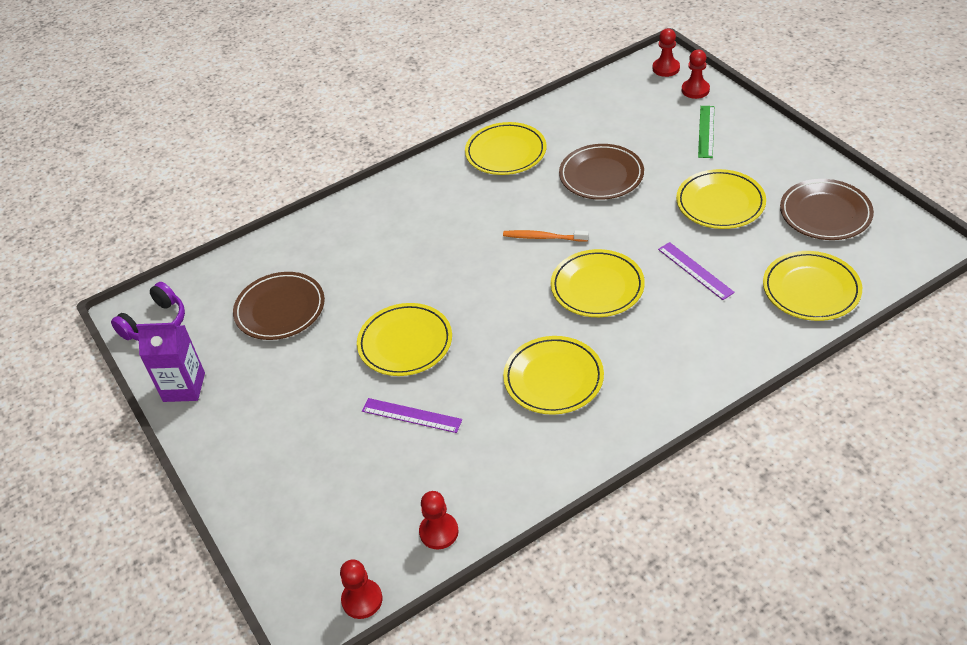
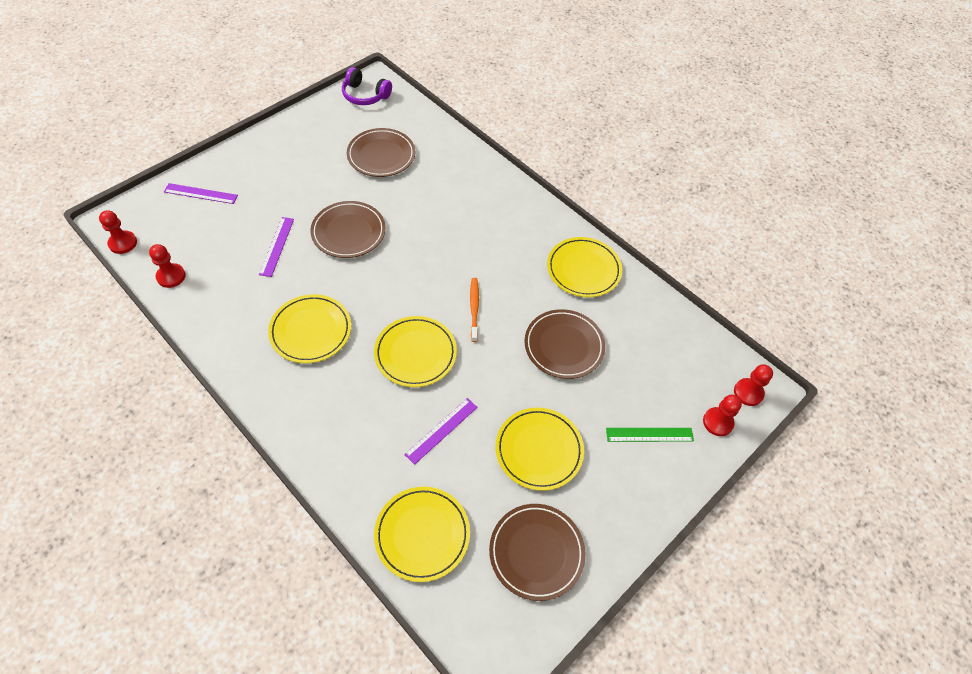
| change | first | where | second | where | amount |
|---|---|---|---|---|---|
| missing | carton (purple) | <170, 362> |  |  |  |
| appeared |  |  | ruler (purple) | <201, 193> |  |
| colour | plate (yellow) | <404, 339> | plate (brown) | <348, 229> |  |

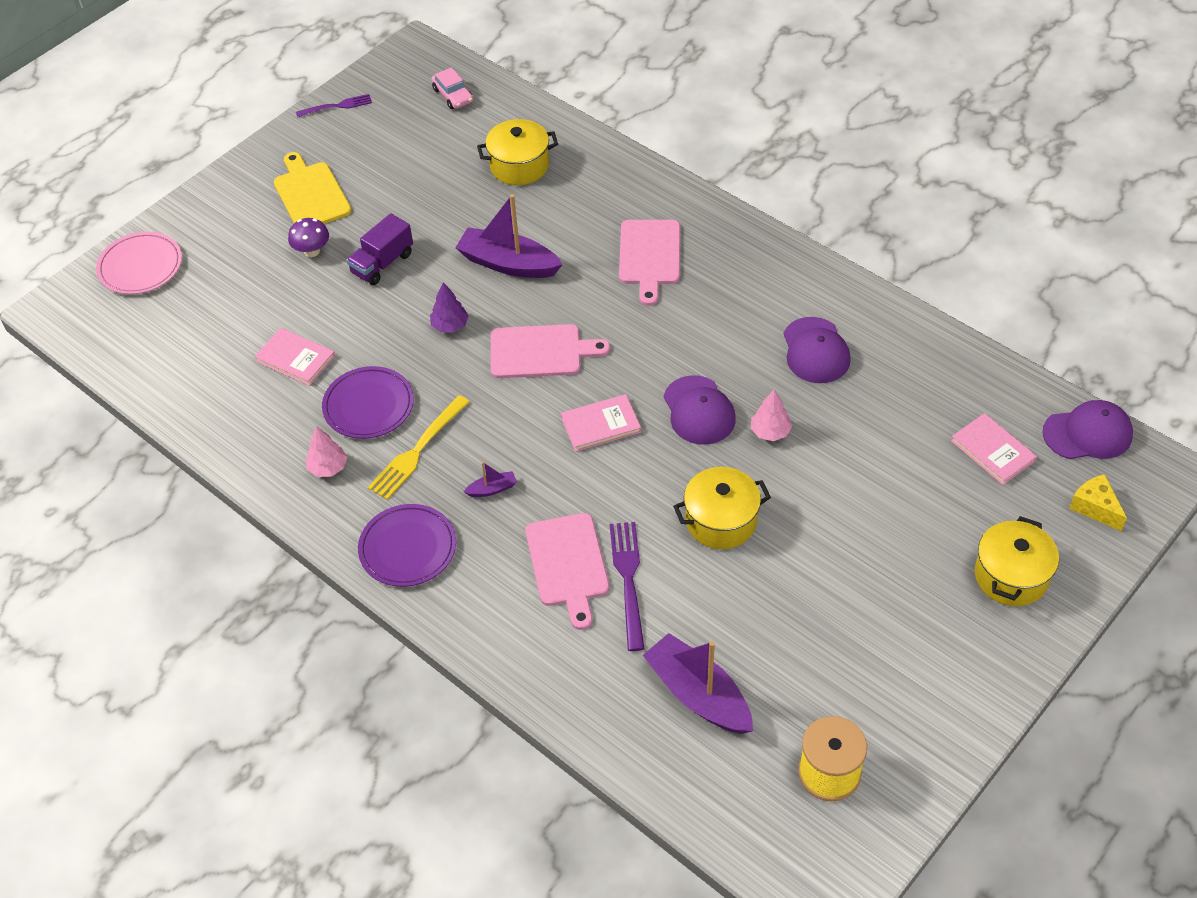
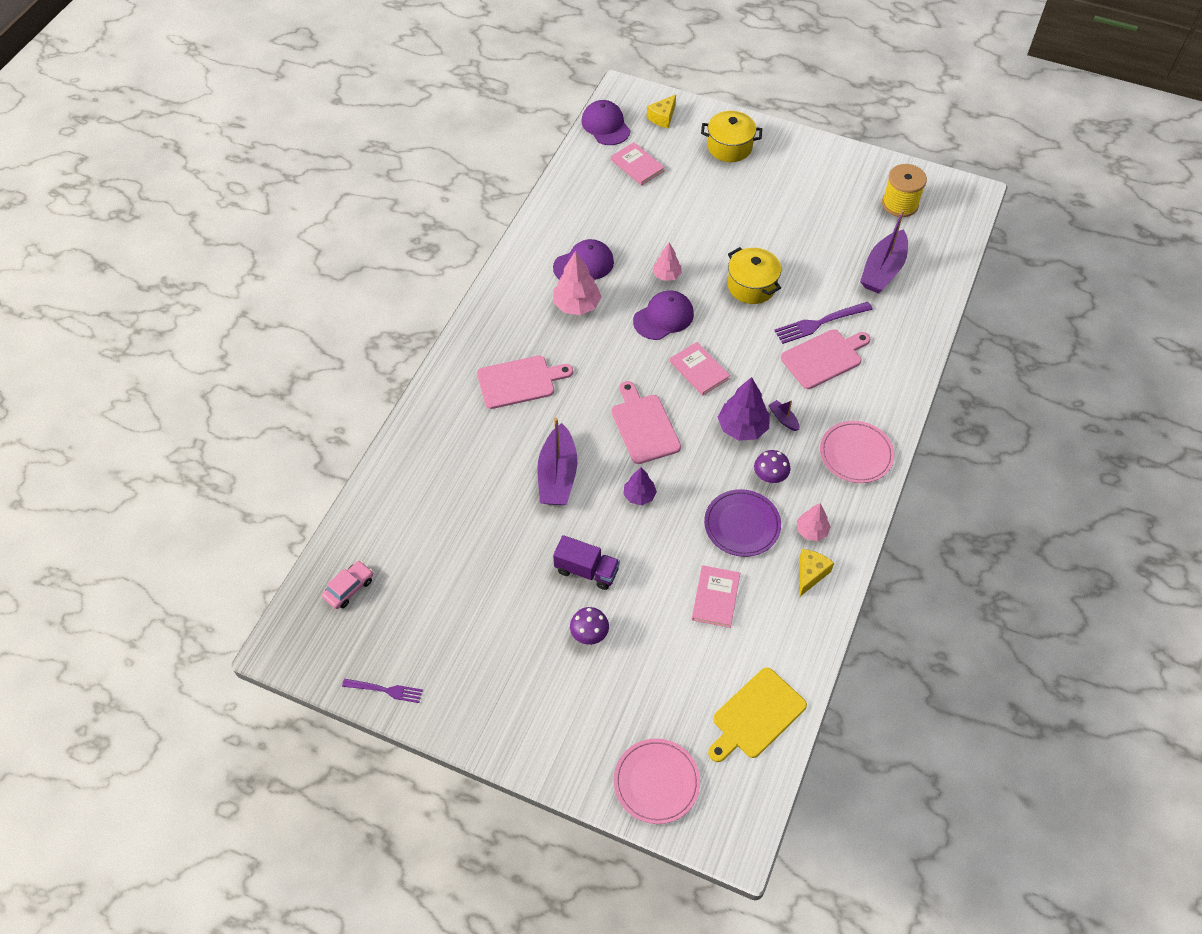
| change | first | where | second | where | amount |
|---|---|---|---|---|---|
| missing | pot (yellow) | <517, 152> |  |  |  |
| appeared |  |  | tree (pink) | <577, 283> |  |
| appeared |  |  | tree (purple) | <744, 409> |  |
| appeared |  |  | cheese (yellow) | <816, 572> |  |
| relocated | cutting board (yellow) | <313, 188> |  | <757, 714> |  |
| exchanged | fork (yellow) | <418, 447> | mushroom (purple) | <772, 466> |  |
| colour | plate (purple) | <407, 545> | plate (pink) | <857, 452> |  |
| spun | fork (purple) | <334, 105> |  | <382, 691> | 135 degrees clockwise |
| spun | book (pink) | <994, 449> |  | <638, 164> | 75 degrees counterclockwise |

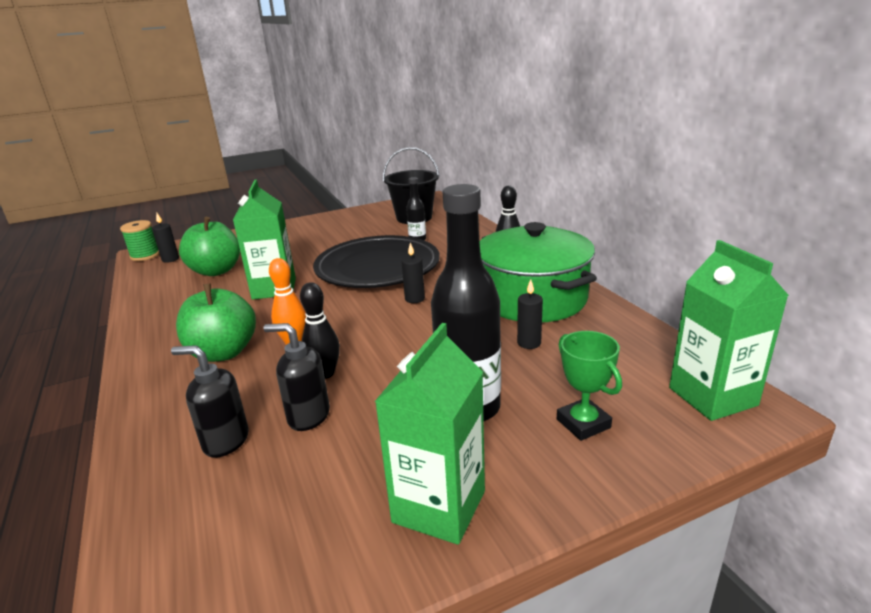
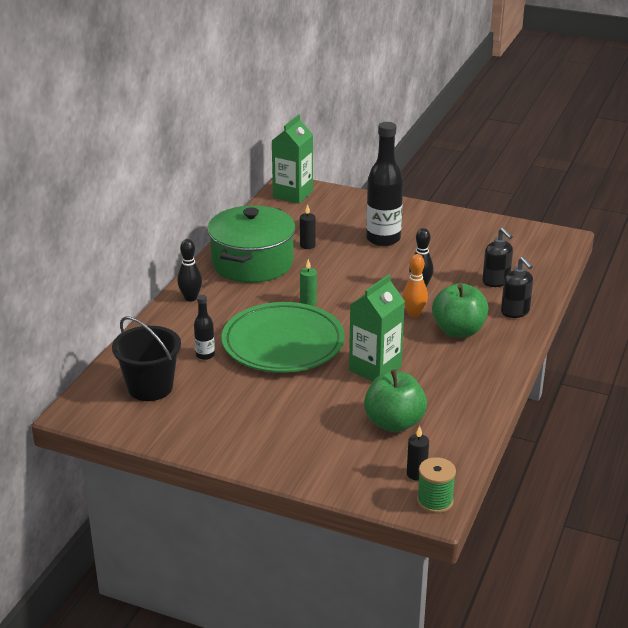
| change | first | where | second | where | amount |
|---|---|---|---|---|---|
| missing | carton (green) | <430, 434> |  |  |  |
| missing | trophy (green) | <589, 386> |  |  |  |
| relocated | soap dispenser (black) | <297, 377> |  | <517, 287> |  |
| colour | plate (black) | <376, 261> | plate (green) | <283, 337> |  |
| colour | candle (black) | <413, 273> | candle (green) | <308, 282> |  |

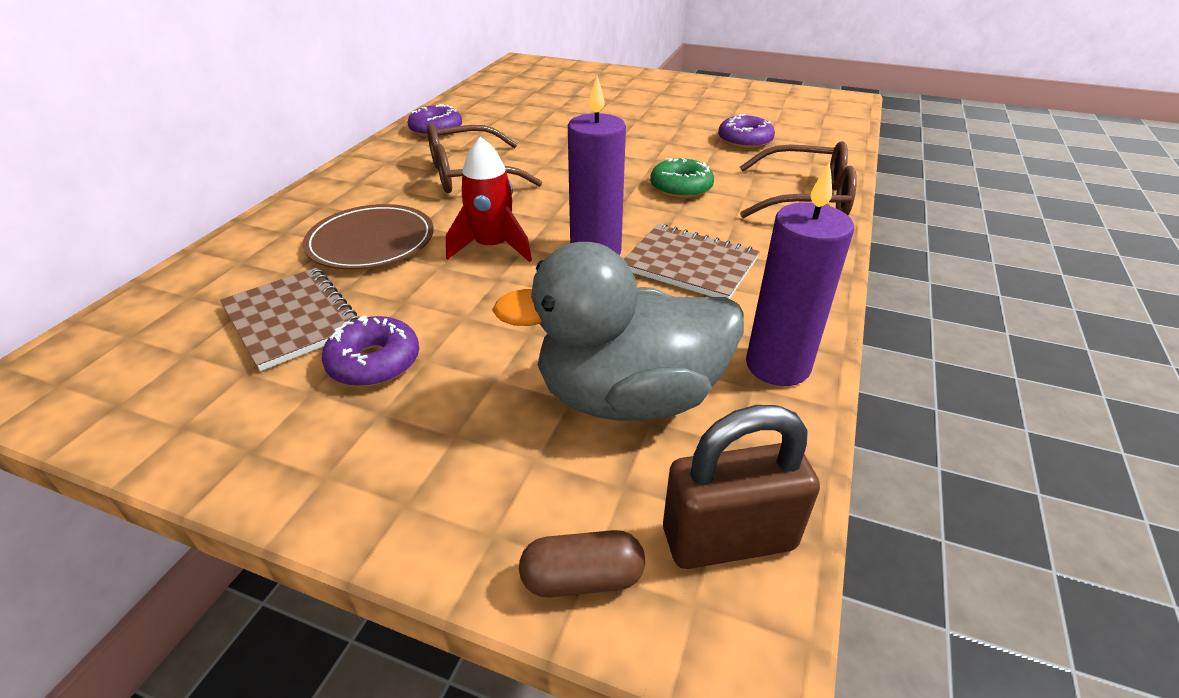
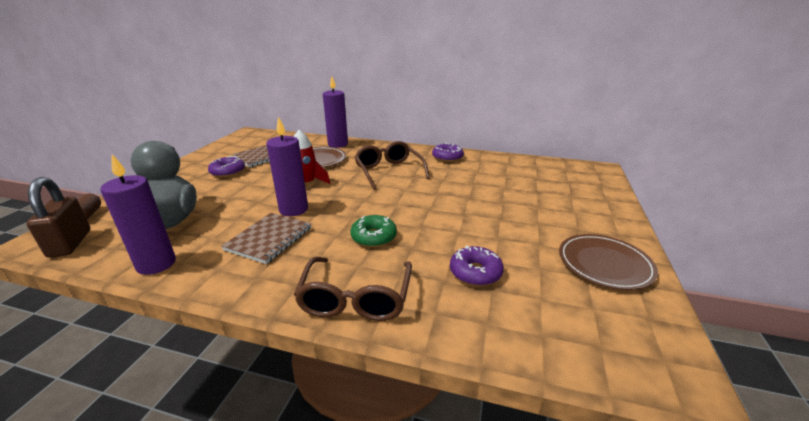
| change | first | where | second | where | amount |
|---|---|---|---|---|---|
| appeared |  |  | candle (purple) | <335, 112> |  |
| appeared |  |  | plate (brown) | <608, 262> |  |

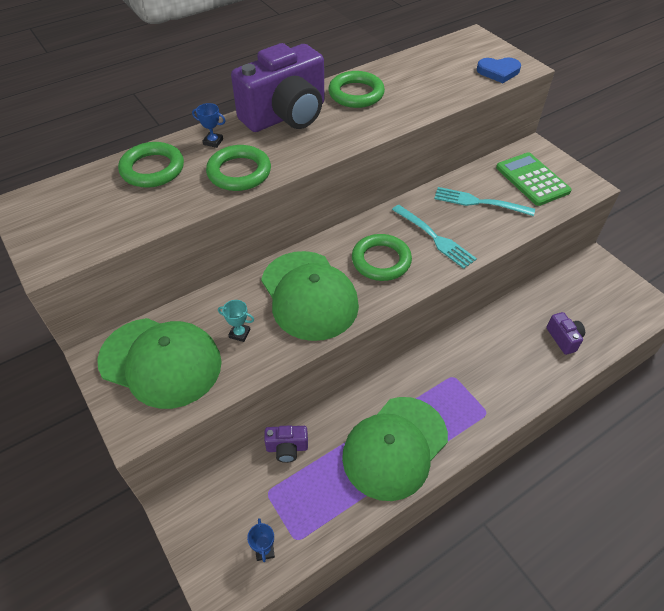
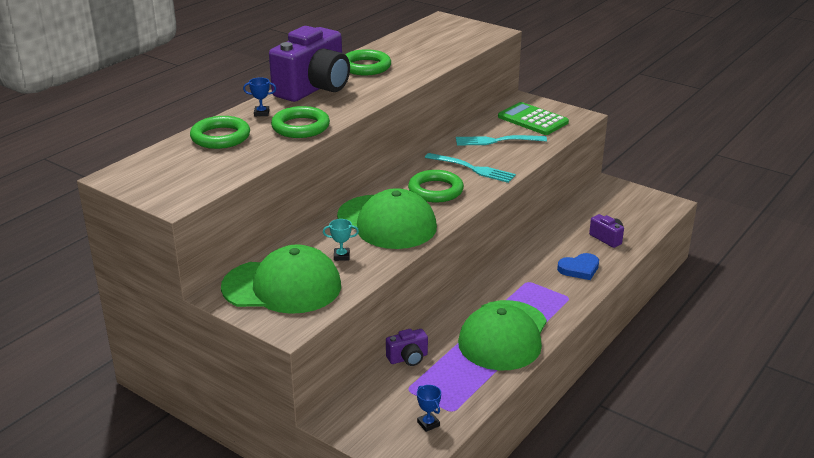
| change | first | where | second | where | amount |
|---|---|---|---|---|---|
| relocated | heart (blue) | <499, 70> |  | <578, 266> |  |

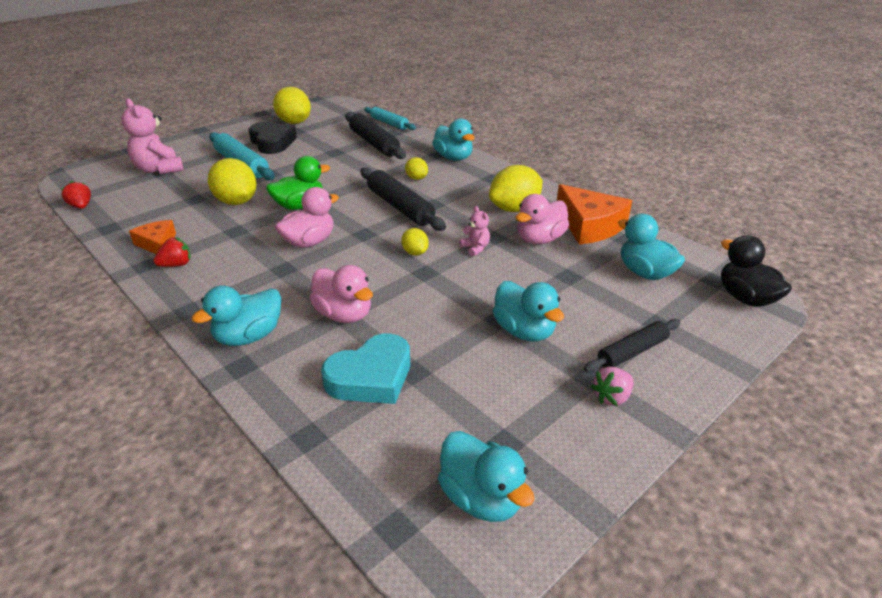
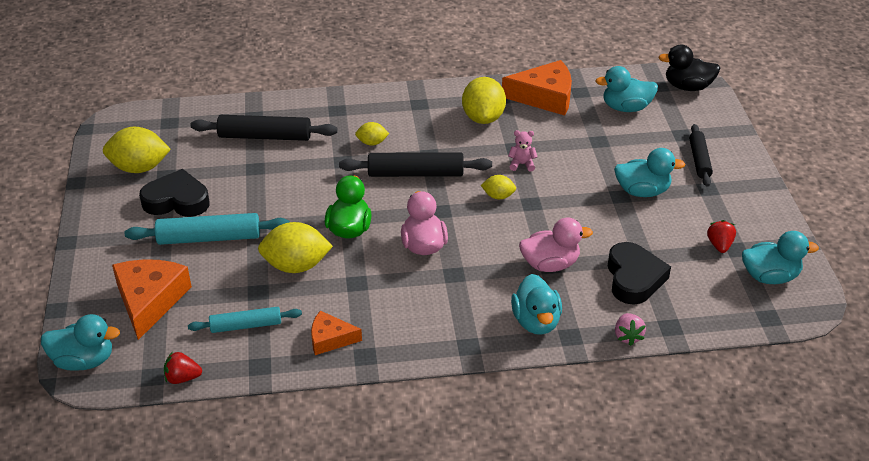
| change | first | where | second | where | amount |
|---|---|---|---|---|---|
| missing | duck (pink) | <542, 219> |  |  |  |
| relocated | strawberry (red) | <172, 252> |  | <721, 236> |  |
| relocated | rolling pin (turquoise) | <390, 118> |  | <245, 320> |  |
| relocated | duck (turquoise) | <453, 139> |  | <80, 342> |  |
| relocated | strawberry (pink) | <612, 386> |  | <630, 329> |  |
| exchanged | teddy bear (pink) | <152, 136> | cheese (orange) | <152, 299> |  |
| colour | heart (turquoise) | <365, 369> | heart (black) | <639, 273> |  |

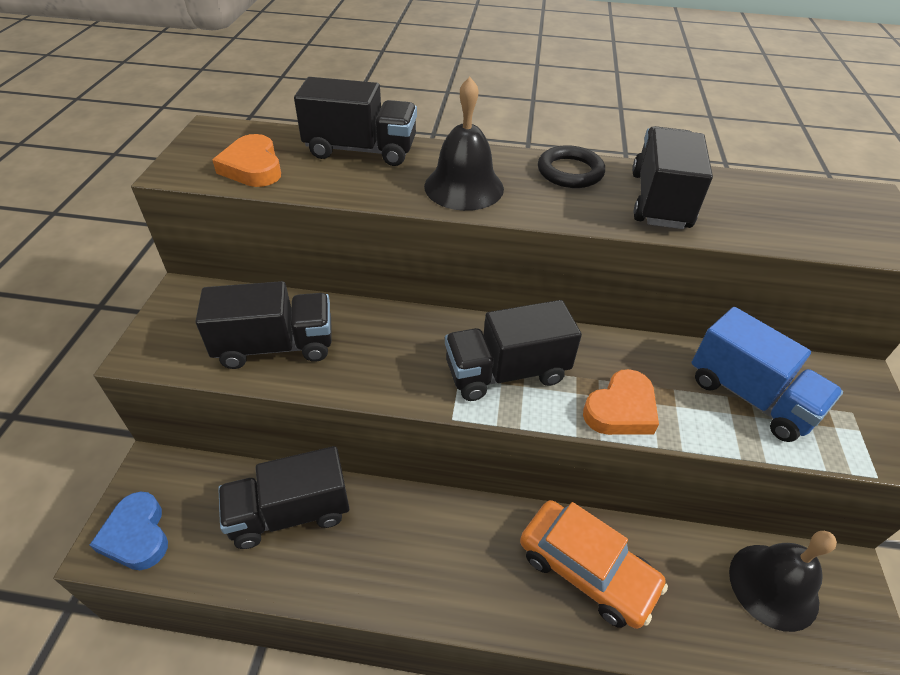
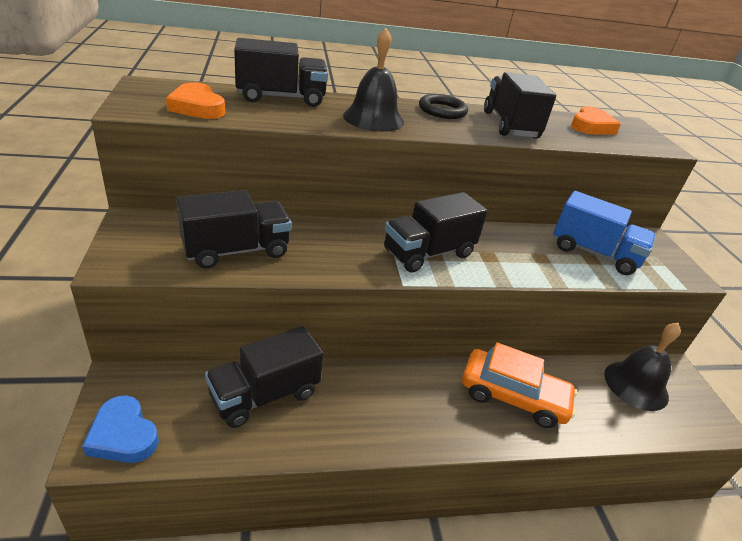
| change | first | where | second | where | amount |
|---|---|---|---|---|---|
| relocated | heart (orange) | <621, 402> |  | <596, 120> |  |

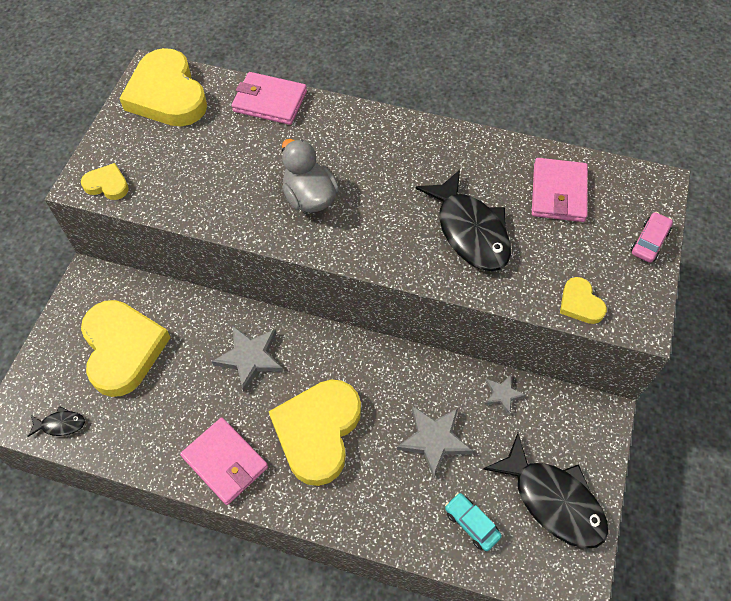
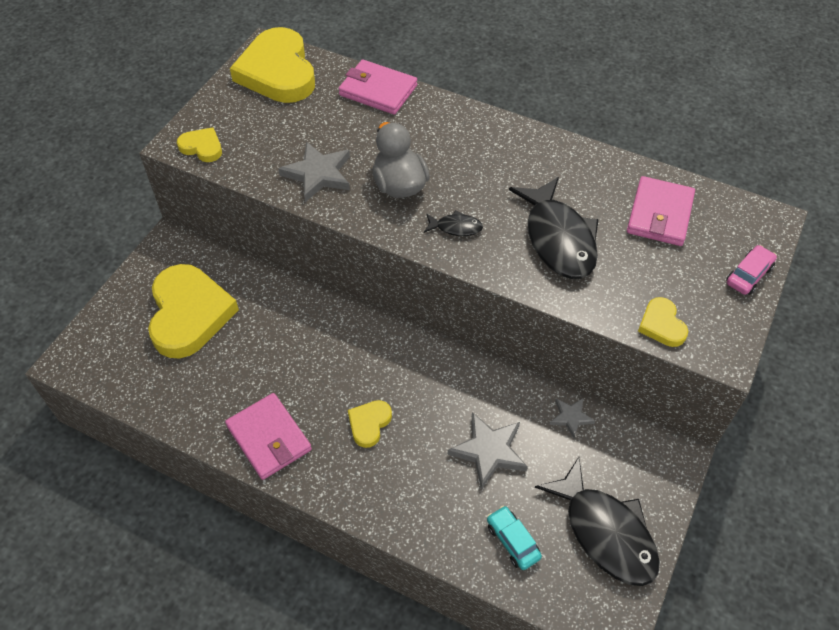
| change | first | where | second | where | amount |
|---|---|---|---|---|---|
| relocated | fish (black) | <56, 421> |  | <453, 223> |  |
| relocated | star (grey) | <247, 359> |  | <314, 171> |  |
| size | heart (yellow) | <315, 433> |  | <370, 424> | x0.46 |

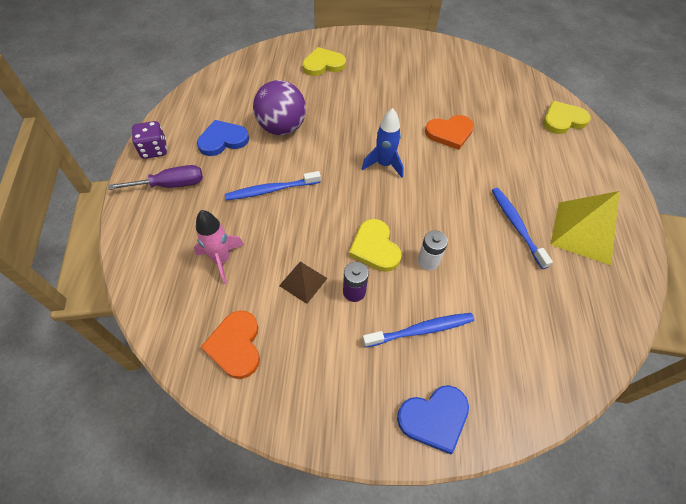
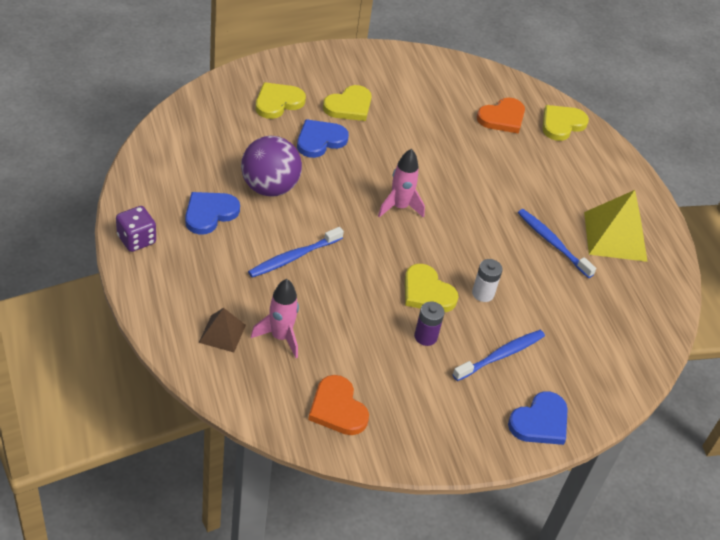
| change | first | where | second | where | amount |
|---|---|---|---|---|---|
| missing | screwdriver (purple) | <155, 177> |  |  |  |
| appeared |  |  | heart (blue) | <323, 138> |  |
| appeared |  |  | heart (yellow) | <347, 103> |  |
| relocated | pyramid (brown) | <303, 283> |  | <222, 330> |  |
| relocated | heart (orange) | <449, 132> |  | <501, 115> |  |
| colour | rocket (blue) | <383, 143> | rocket (pink) | <401, 183> |  |

